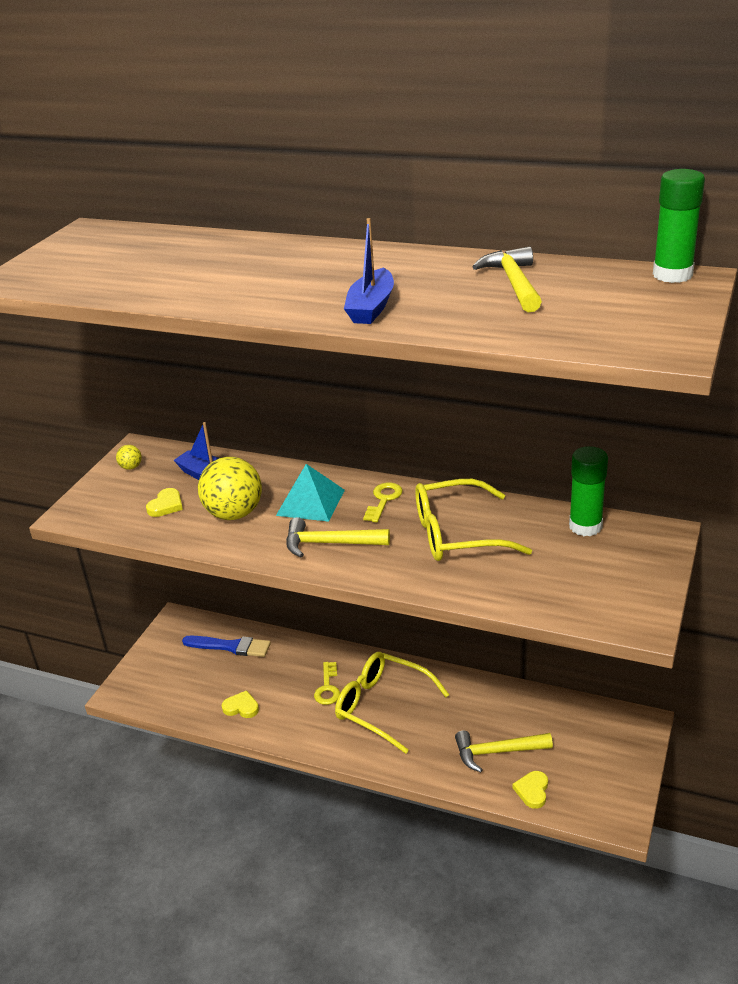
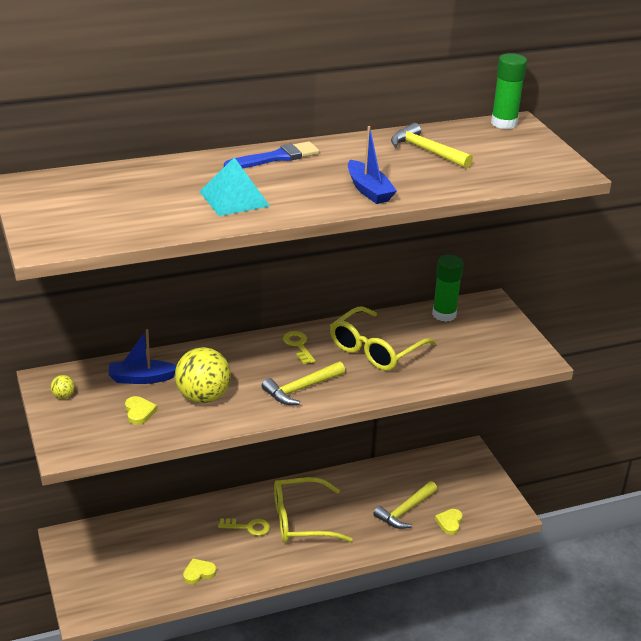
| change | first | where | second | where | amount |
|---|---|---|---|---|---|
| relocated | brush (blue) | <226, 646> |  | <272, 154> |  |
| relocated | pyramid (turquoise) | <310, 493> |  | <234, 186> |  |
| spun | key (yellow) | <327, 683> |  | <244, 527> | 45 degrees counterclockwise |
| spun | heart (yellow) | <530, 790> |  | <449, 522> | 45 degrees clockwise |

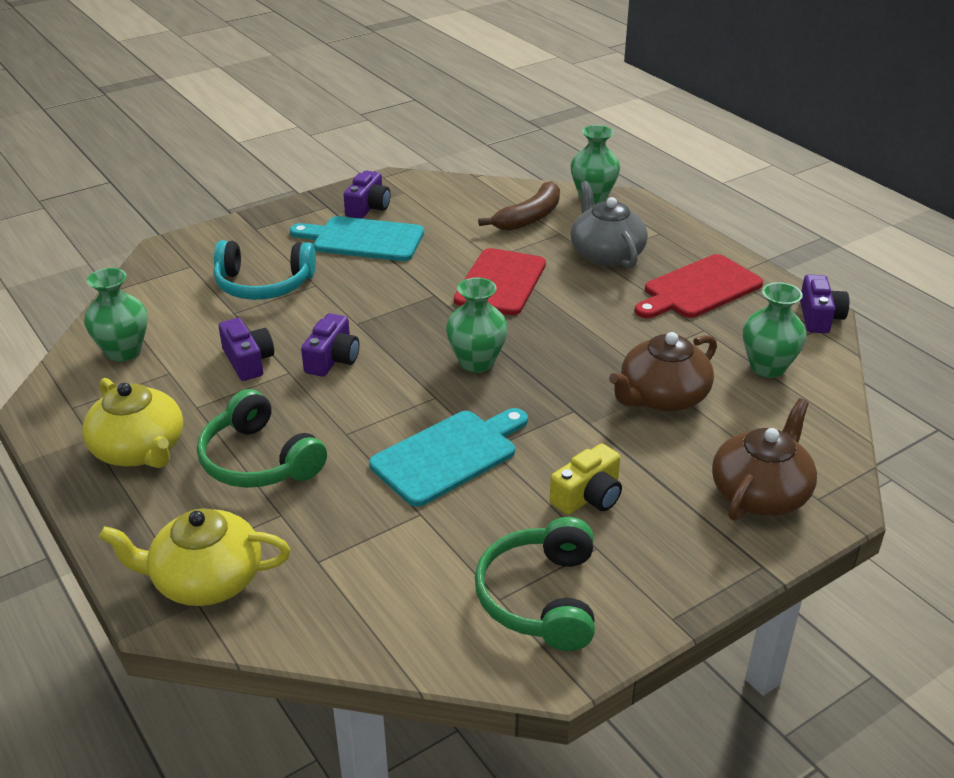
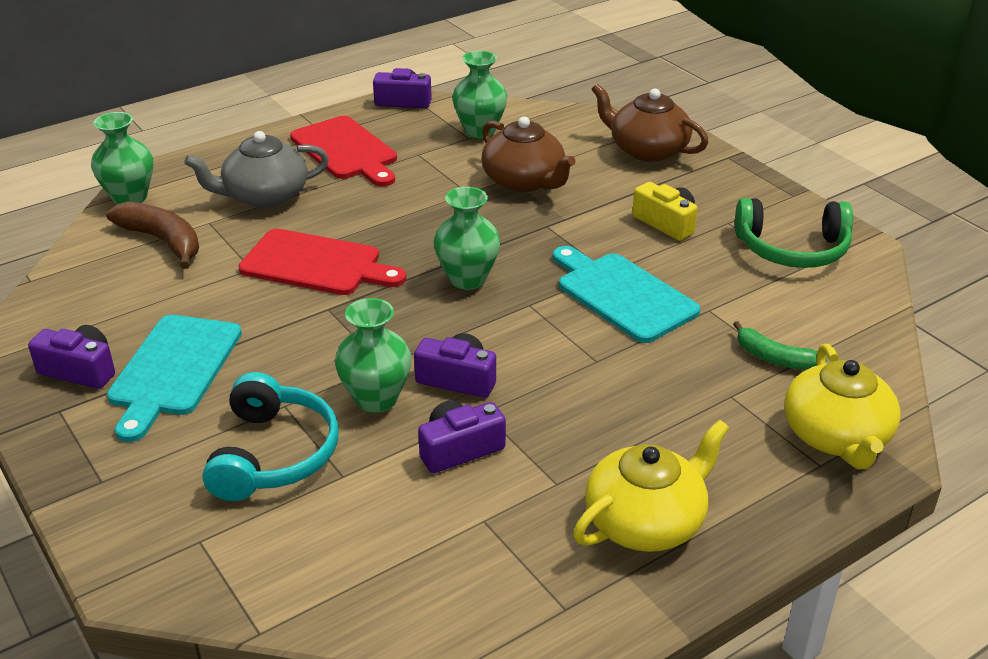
| change | first | where | second | where | amount |
|---|---|---|---|---|---|
| missing | headphones (green) | <262, 438> |  |  |  |
| appeared |  |  | banana (green) | <780, 345> |  |
| relocated | vase (green) | <116, 315> |  | <373, 355> |  |

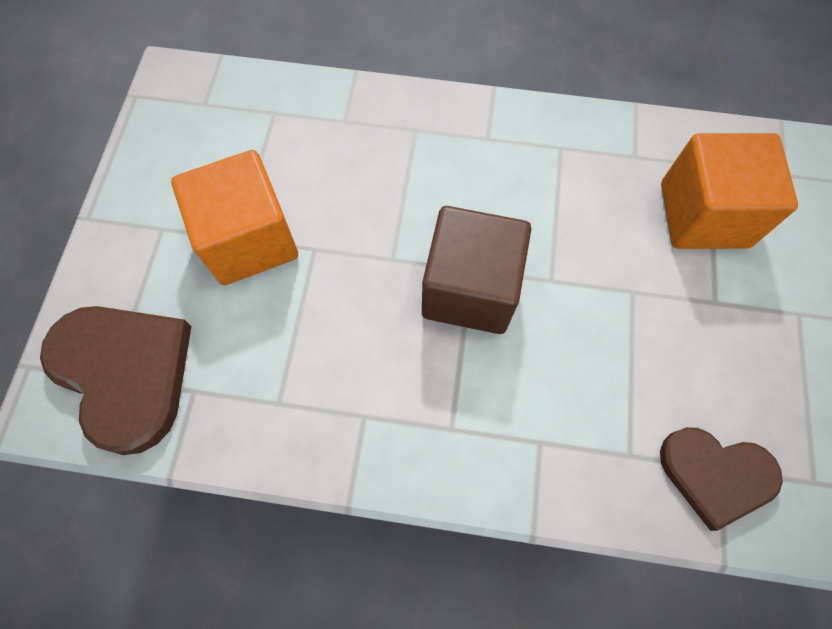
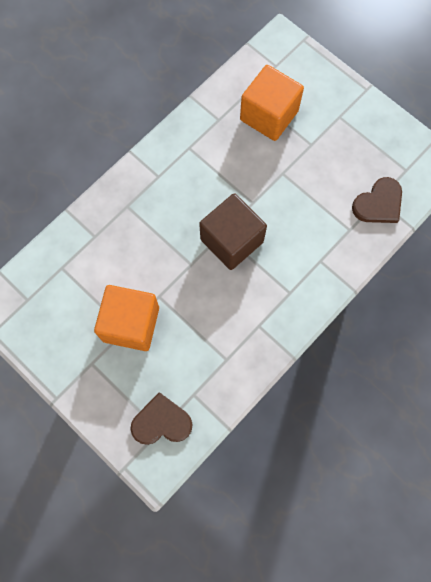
| change | first | where | second | where | amount |
|---|---|---|---|---|---|
| size | heart (brown) | <115, 380> |  | <161, 418> | x0.66 |

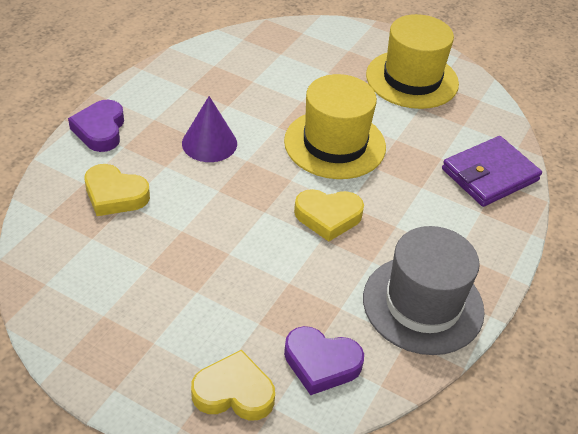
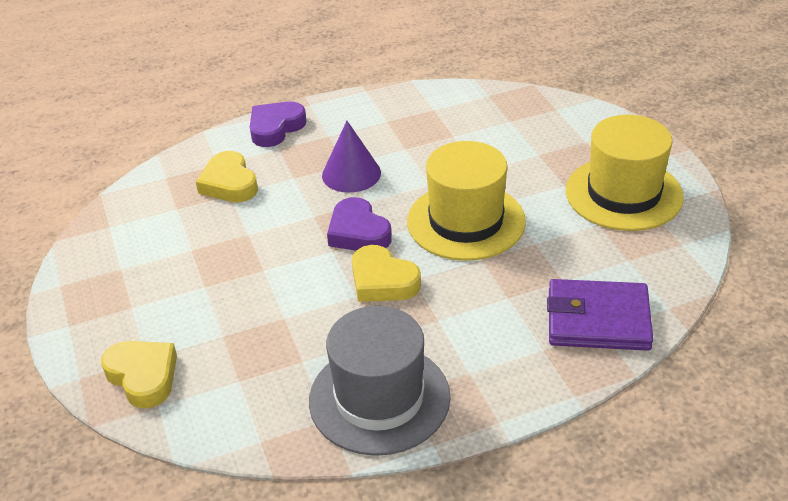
| change | first | where | second | where | amount |
|---|---|---|---|---|---|
| relocated | heart (purple) | <324, 360> |  | <359, 224> |  |

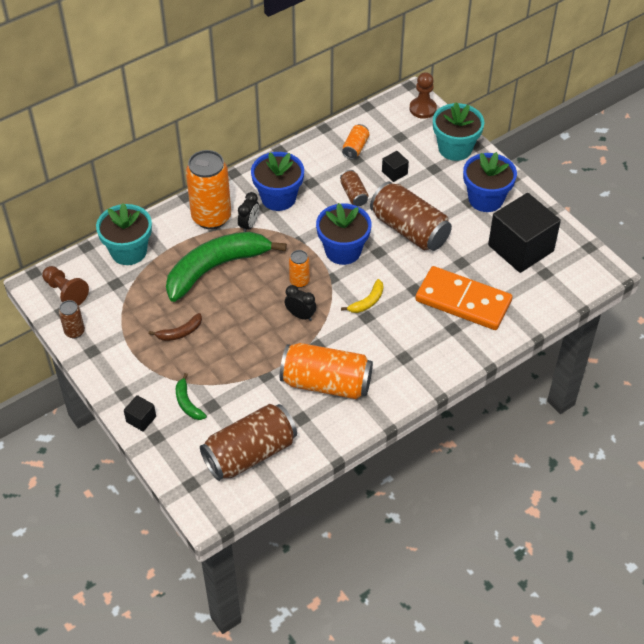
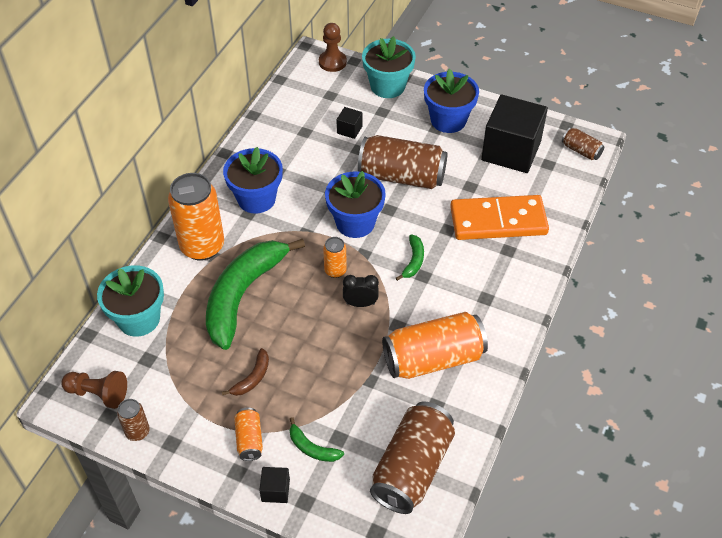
| change | first | where | second | where | amount |
|---|---|---|---|---|---|
| missing | clock (black) | <248, 212> |  |  |  |
| relocated | can (brown) | <354, 188> |  | <583, 143> |  |
| relocated | can (orange) | <355, 141> |  | <248, 434> |  |
| colour | banana (yellow) | <362, 296> | banana (green) | <410, 257> |  |

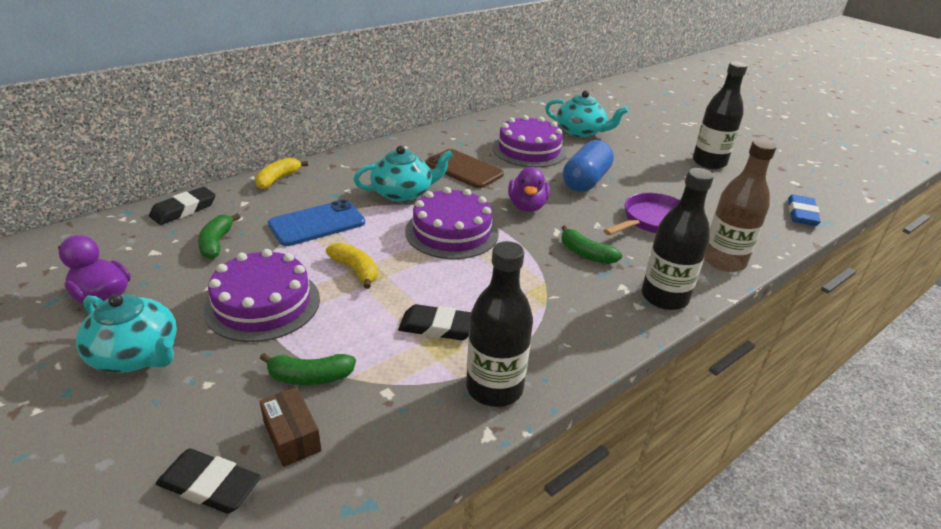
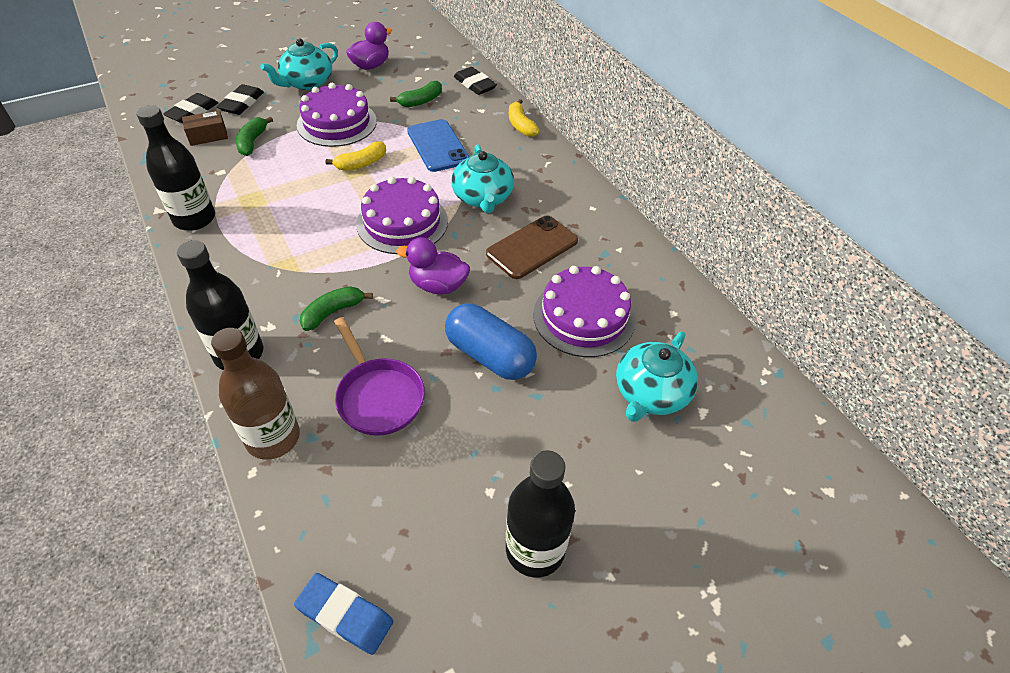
| change | first | where | second | where | amount |
|---|---|---|---|---|---|
| relocated | eraser (black) | <434, 322> |  | <240, 99> |  |
| spun | banana (green) | <219, 236> |  | <416, 94> | 135 degrees clockwise |
| spun | banana (yellow) | <281, 173> |  | <524, 118> | 150 degrees counterclockwise |

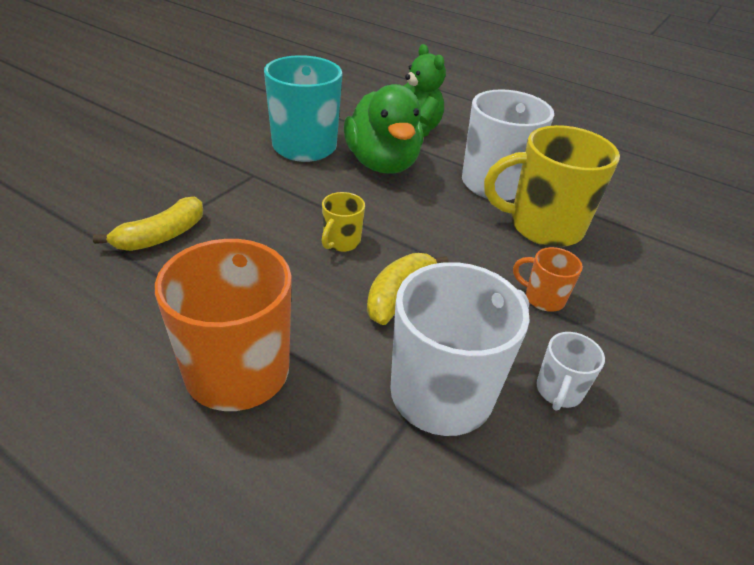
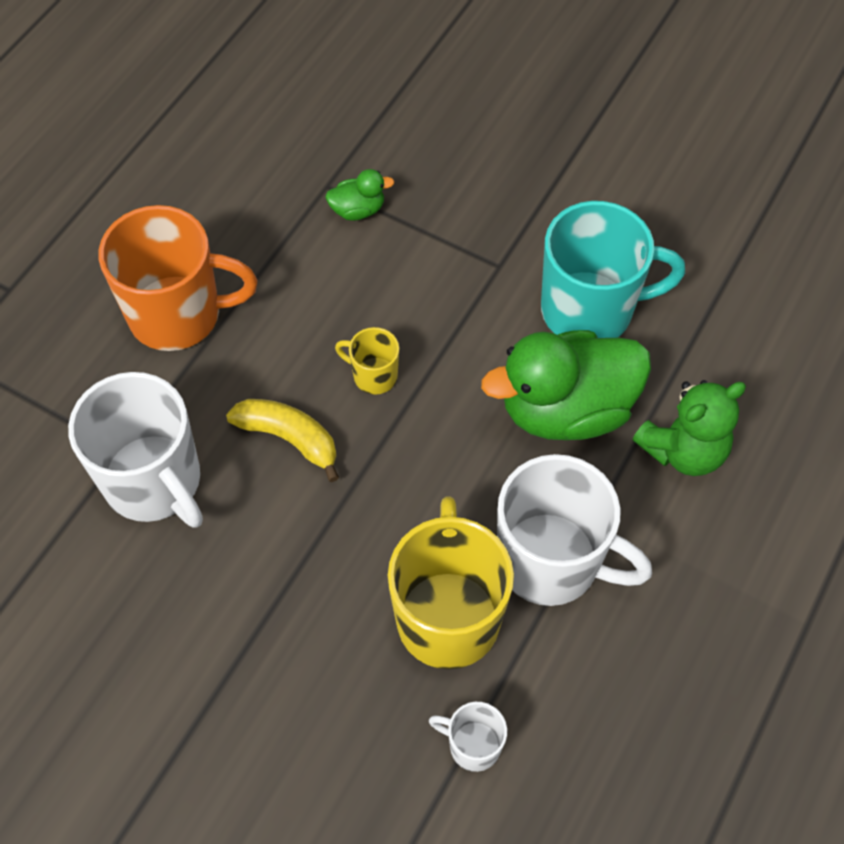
| change | first | where | second | where | amount |
|---|---|---|---|---|---|
| missing | mug (orange) | <548, 279> |  |  |  |
| relocated | mug (white) | <571, 371> |  | <468, 737> |  |
| exchanged | banana (yellow) | <148, 224> | duck (green) | <359, 195> |  |

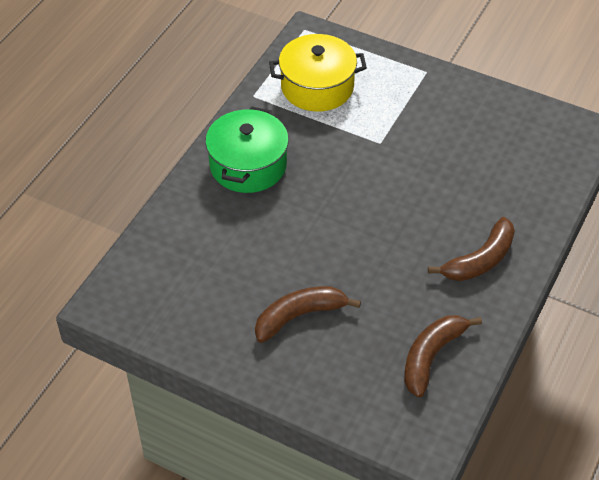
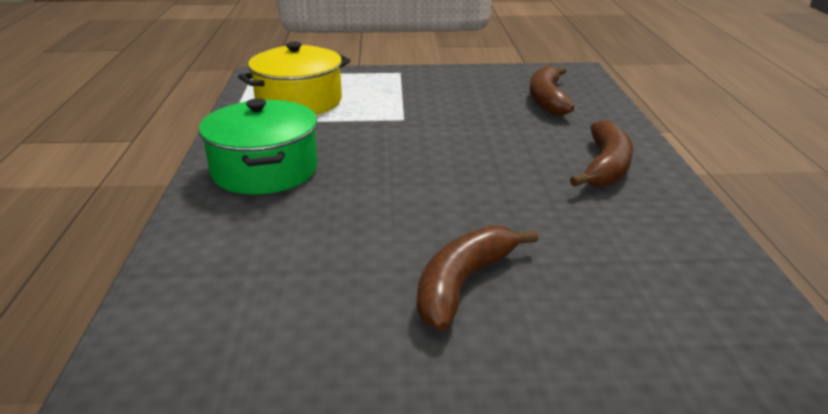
| change | first | where | second | where | amount |
|---|---|---|---|---|---|
| relocated | banana (brown) | <443, 356> |  | <551, 90> |  |

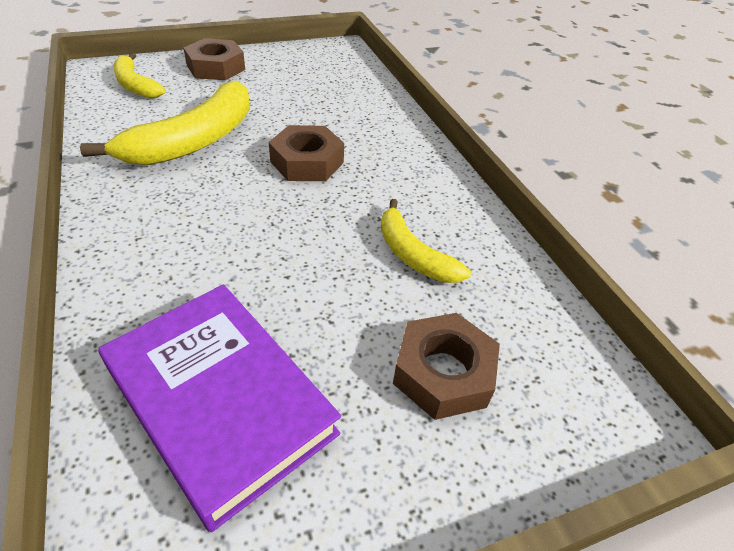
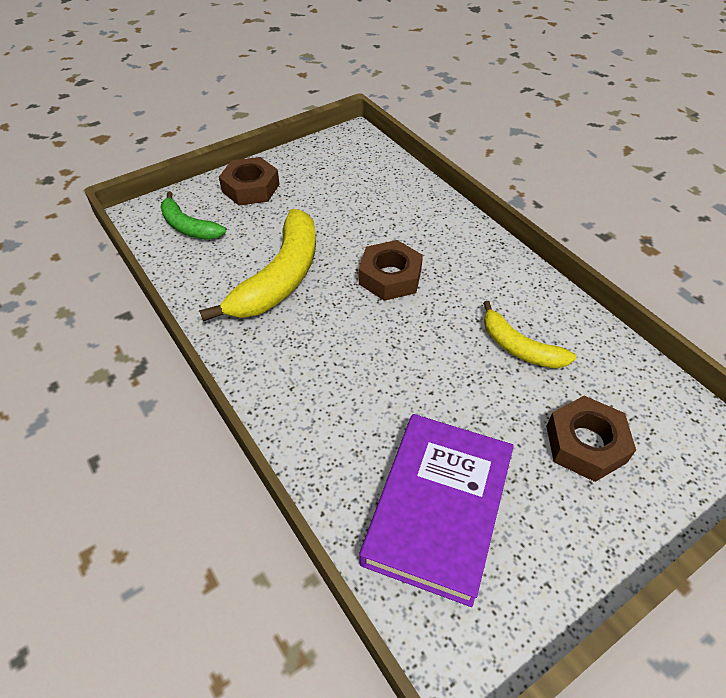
| change | first | where | second | where | amount |
|---|---|---|---|---|---|
| colour | banana (yellow) | <139, 75> | banana (green) | <193, 215> |  |
| spun | book (purple) | <219, 408> |  | <436, 510> | 75 degrees clockwise |

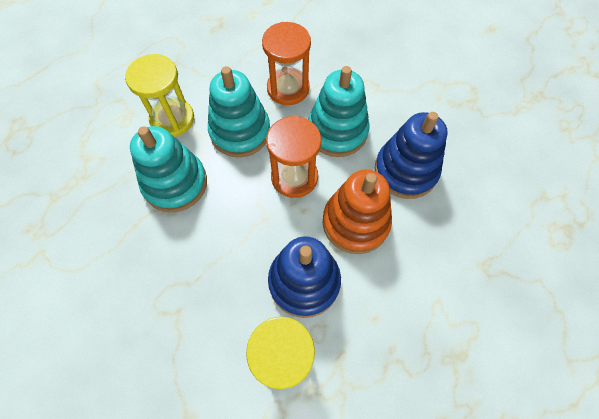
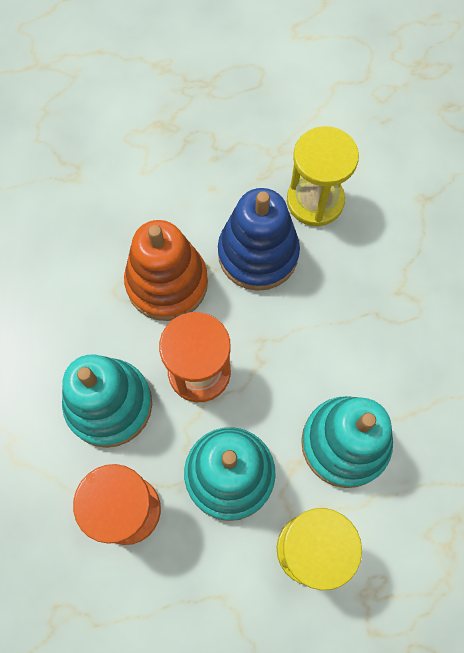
| change | first | where | second | where | amount |
|---|---|---|---|---|---|
| missing | stacking toy (blue) | <411, 155> |  |  |  |

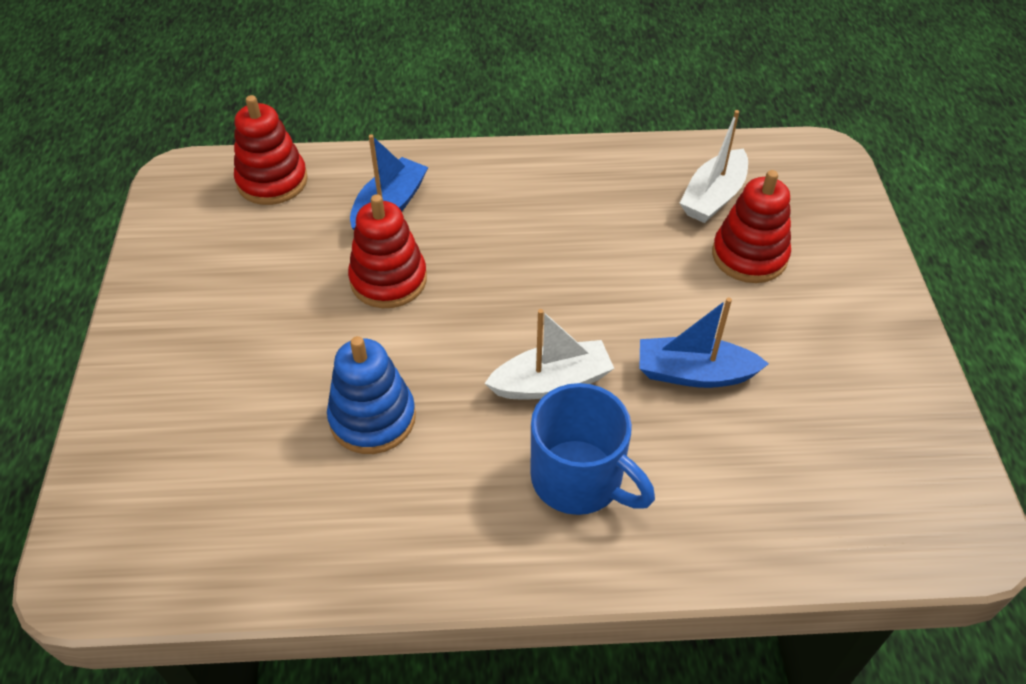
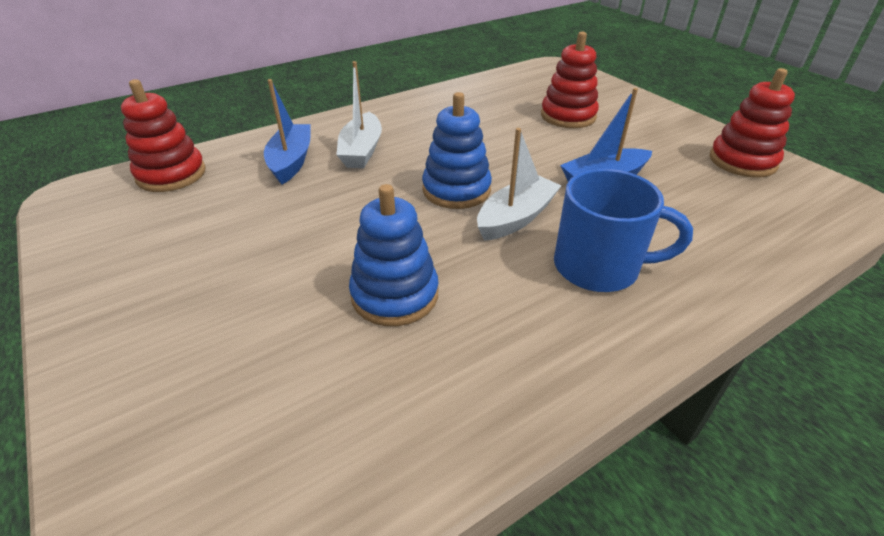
| change | first | where | second | where | amount |
|---|---|---|---|---|---|
| appeared |  |  | stacking toy (blue) | <457, 150> |  |
| relocated | stacking toy (red) | <387, 251> |  | <752, 123> |  |
| relocated | boat (white) | <714, 166> |  | <359, 114> |  |

